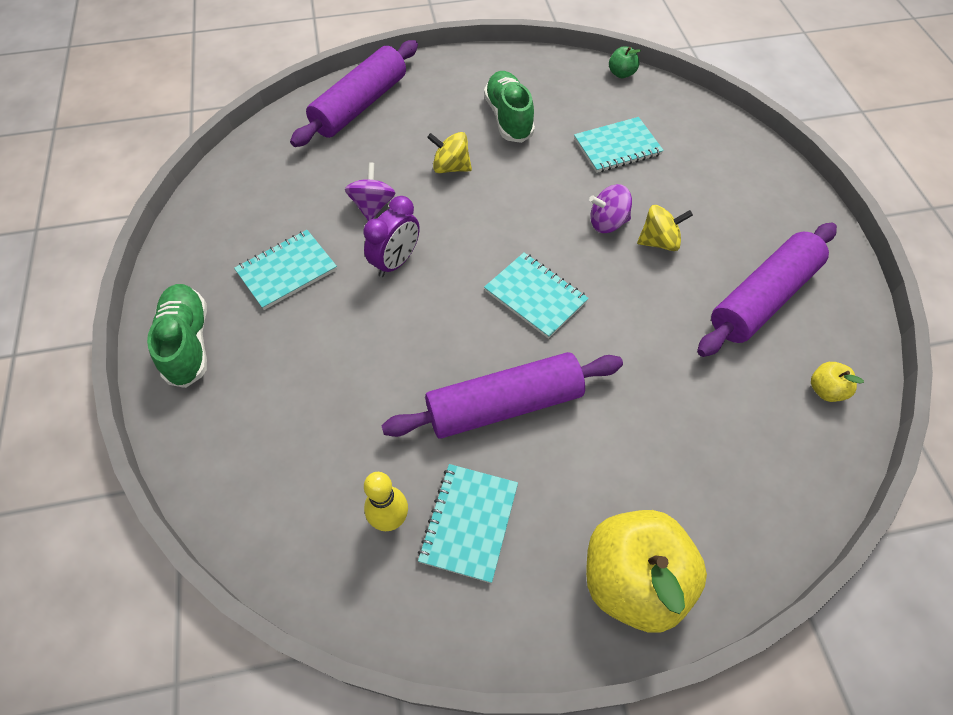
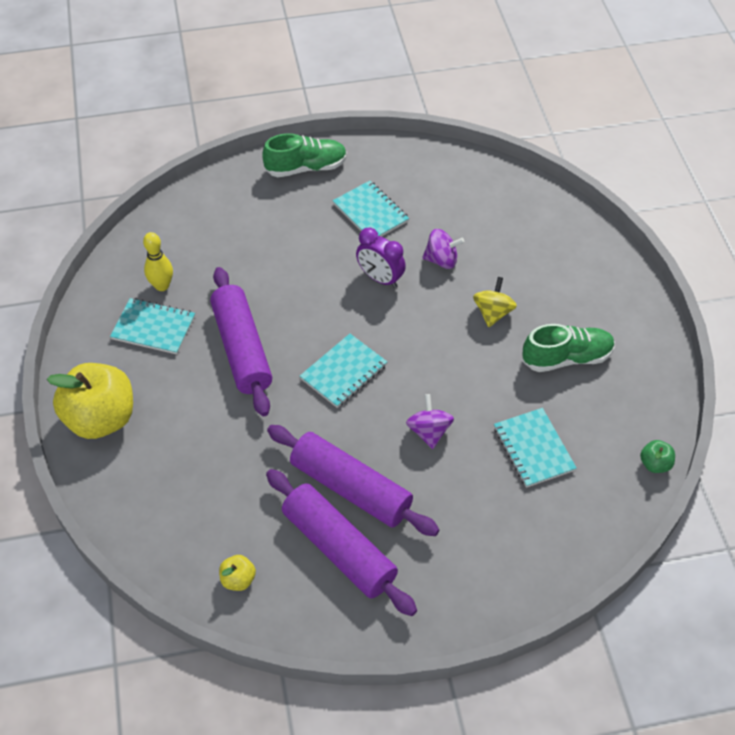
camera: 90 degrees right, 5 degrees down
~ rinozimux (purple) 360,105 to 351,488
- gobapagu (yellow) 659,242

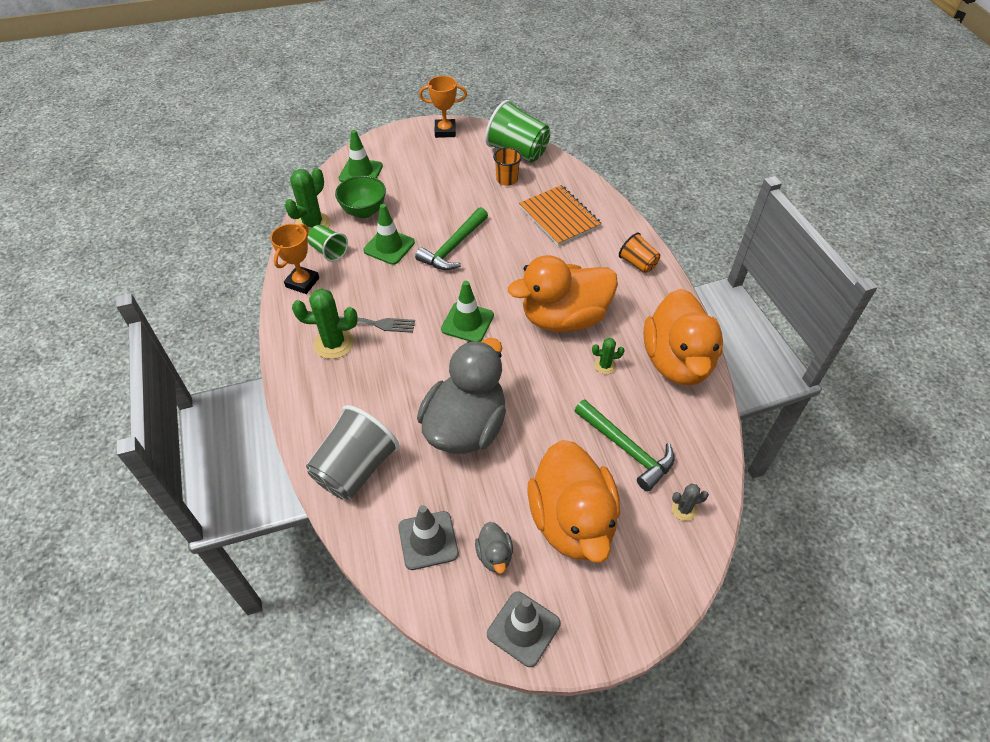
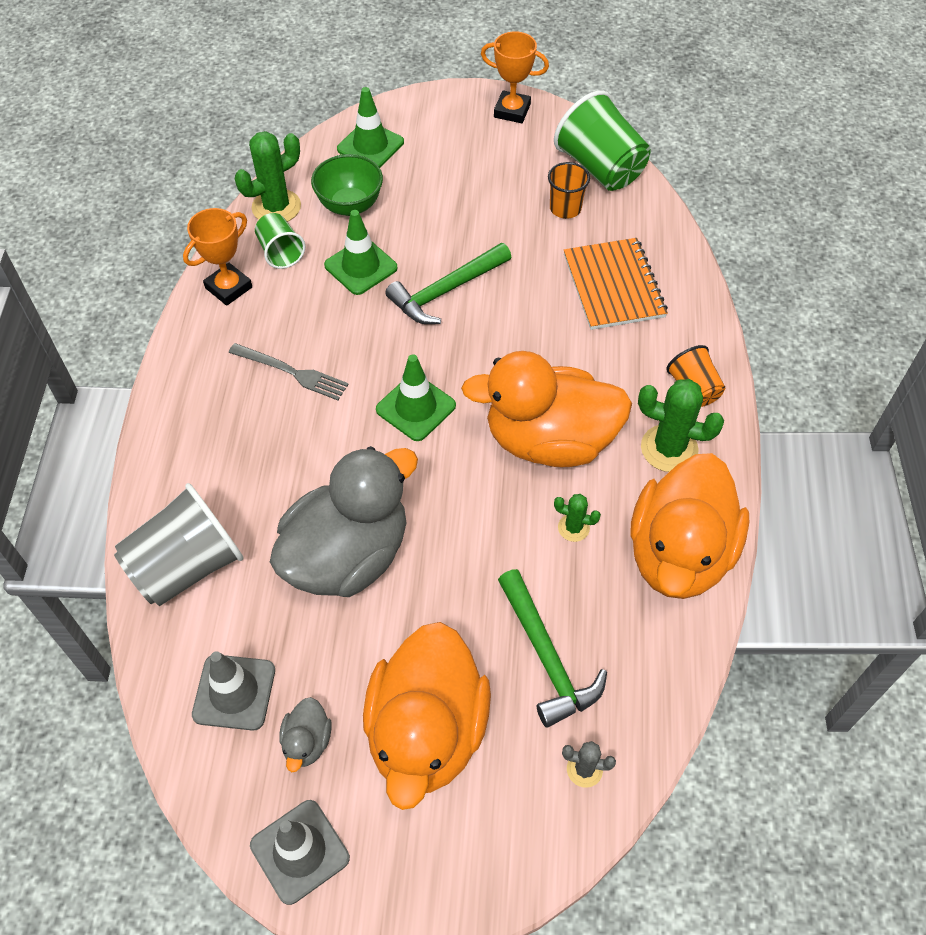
camera: 20 degrees right, 5 degrees up
~ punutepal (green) 334,343 to 669,448

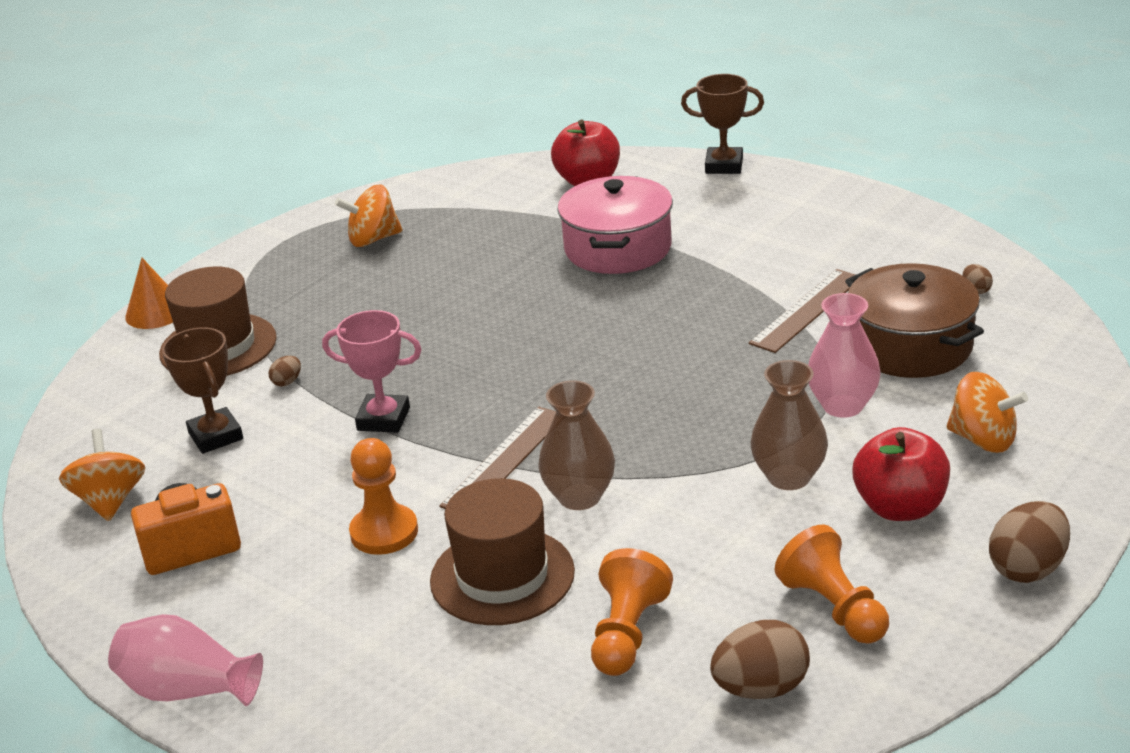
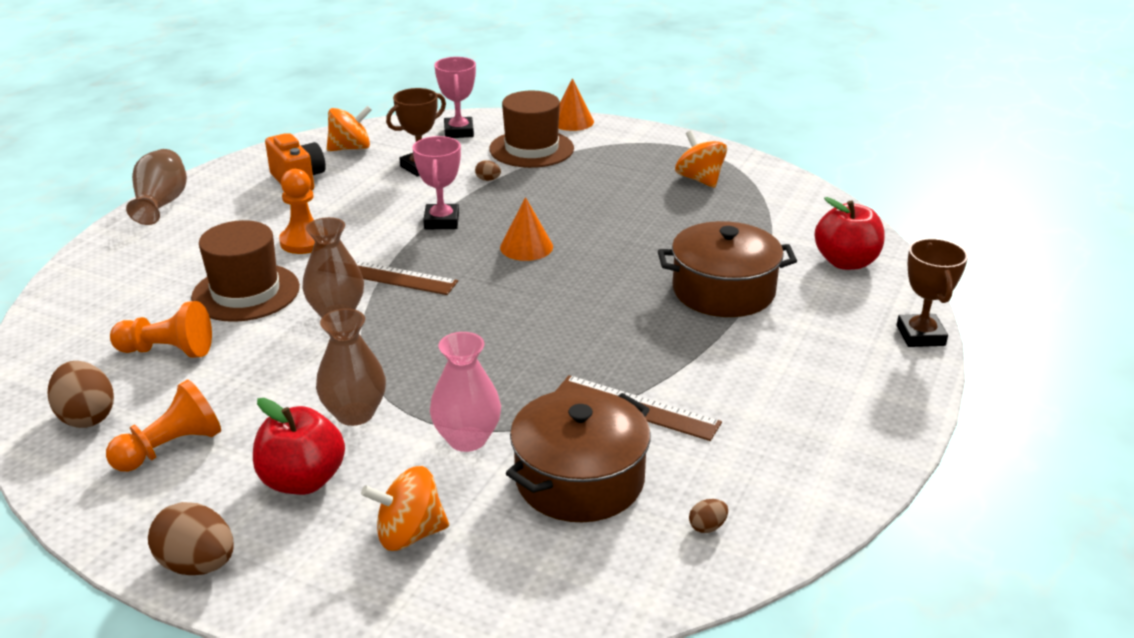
camera: 75 degrees right, 0 degrees up
~ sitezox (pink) 188,690 to sitezox (brown) 161,204
~ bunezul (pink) 618,248 to bunezul (brown) 723,291
~ gobapagu (orange) 983,440 = 409,534 60 degrees clockwise
+ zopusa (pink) 459,132
+ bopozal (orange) 526,247

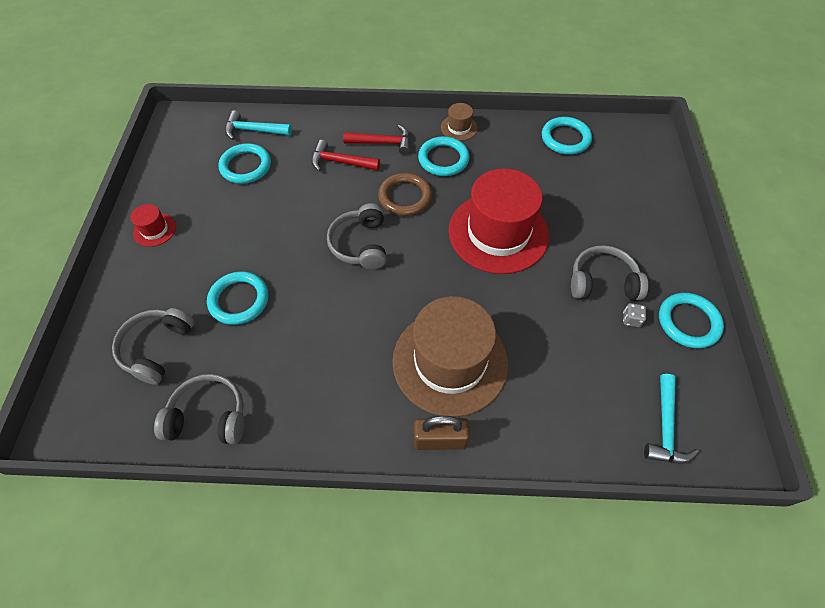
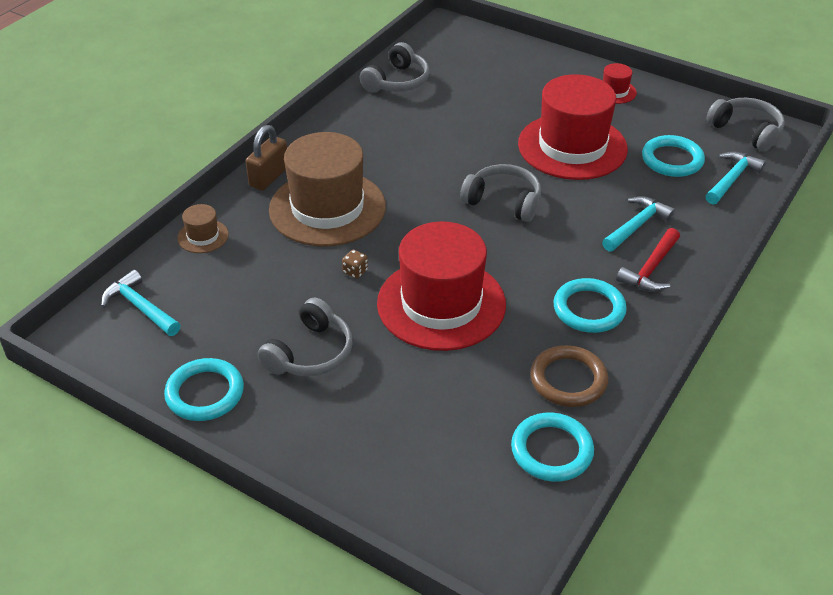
camera: 120 degrees right, 15 degrees down
~ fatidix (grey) 157,348 to 746,131
- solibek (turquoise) 239,300
~ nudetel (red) 340,162 to nudetel (turquoise) 637,225
~ solibek (brown) 405,197 to 568,380
~ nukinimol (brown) 459,128 to 203,236
- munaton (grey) 631,319
+ munaton (brown) 355,272
+ nukinimol (red) 572,146

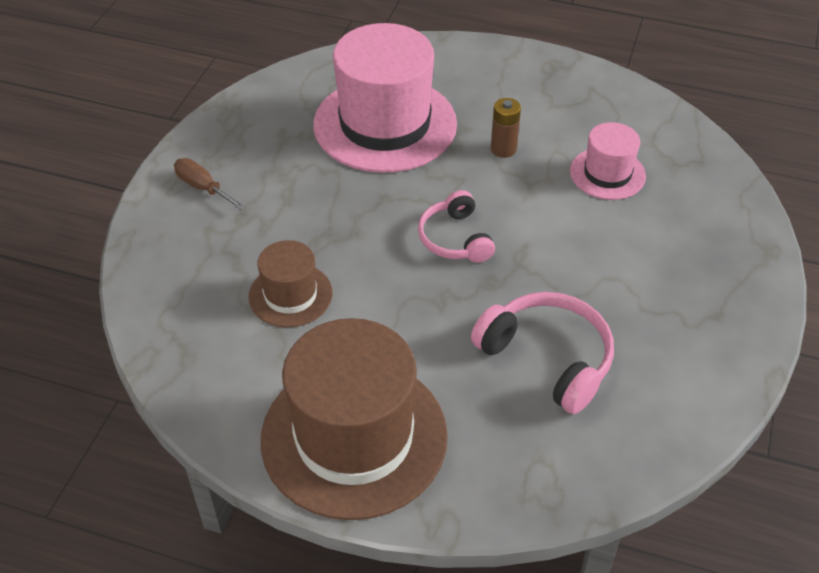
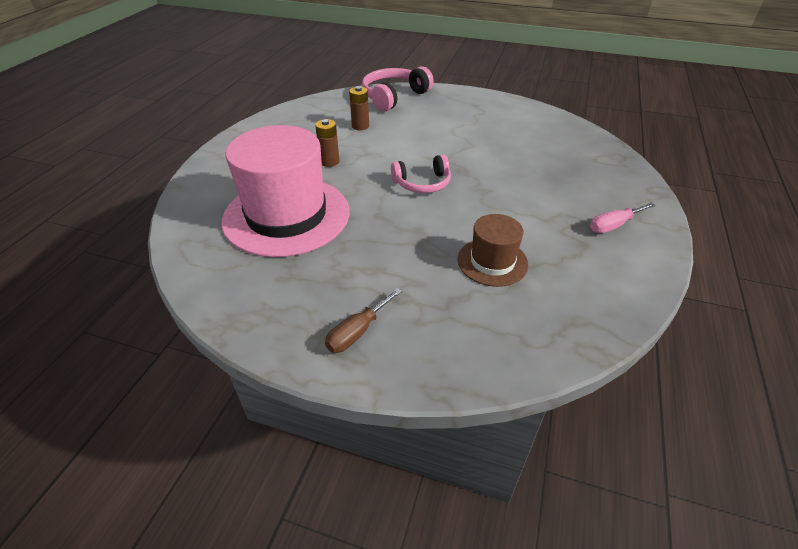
camera: 90 degrees left, 5 degrees down
~ nukinimol (brown) 354,437 to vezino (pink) 613,225
~ fatidix (pink) 547,358 to 394,97
~ nukinimol (pink) 607,173 to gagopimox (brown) 360,126

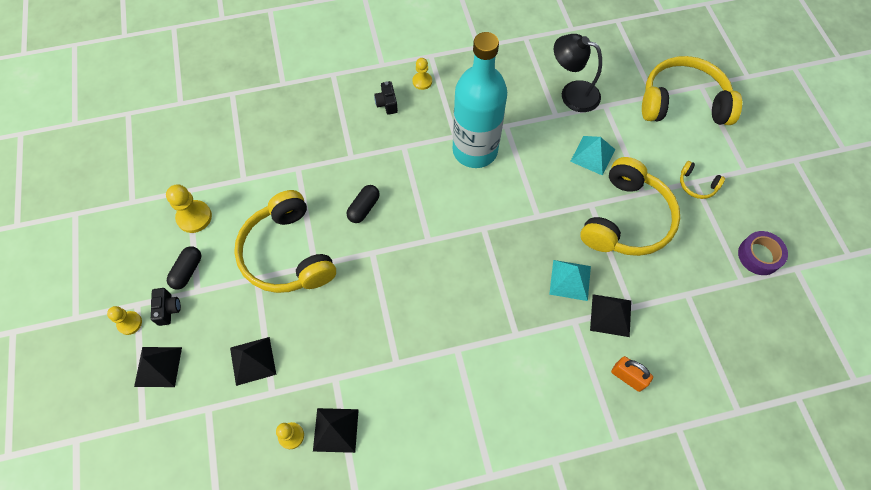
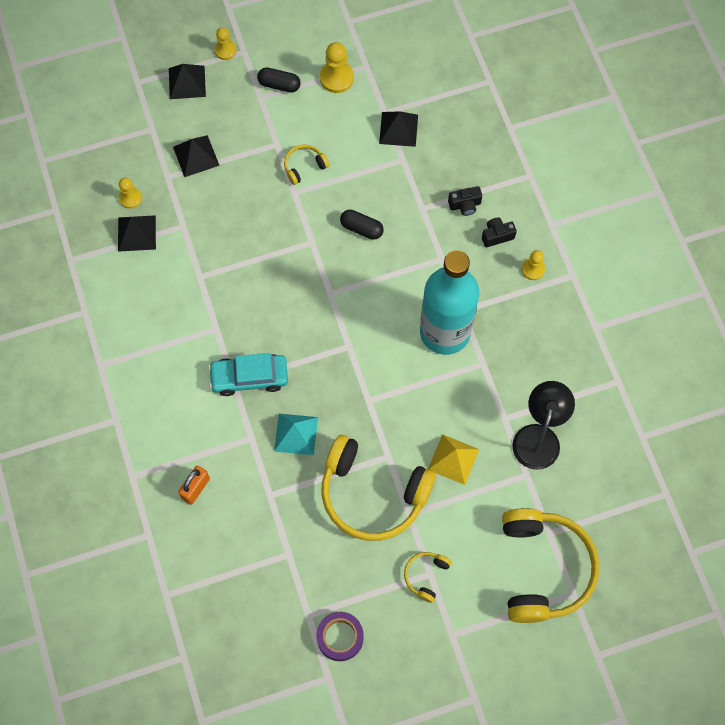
camera: 85 degrees right, 5 degrees up
~ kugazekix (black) 168,309 to 465,205
~ fatidix (yellow) 287,254 = 304,166 x0.43
~ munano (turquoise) 592,155 to munano (yellow) 453,459
~ munano (black) 610,315 to 398,129
+ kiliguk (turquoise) 249,377

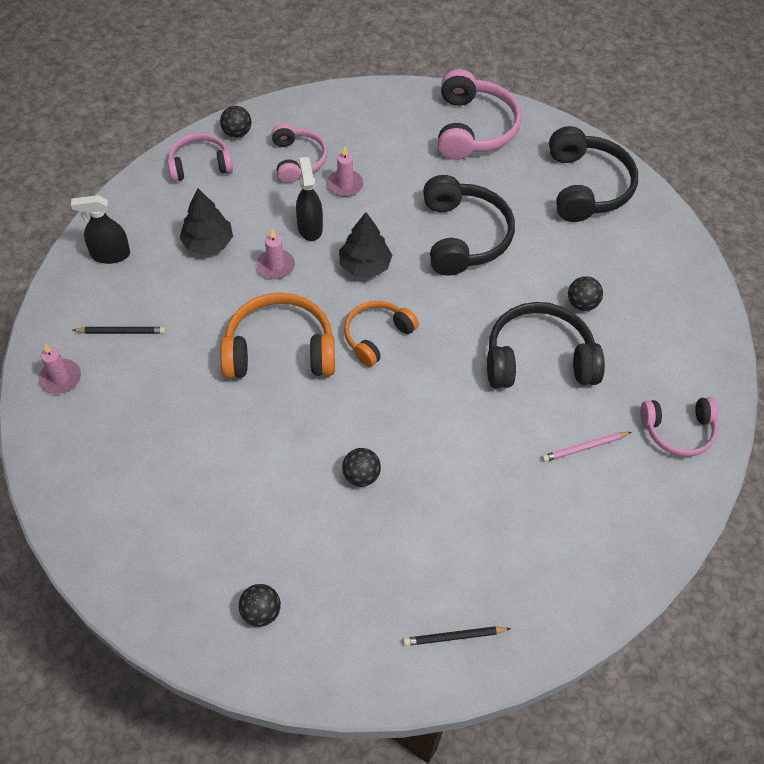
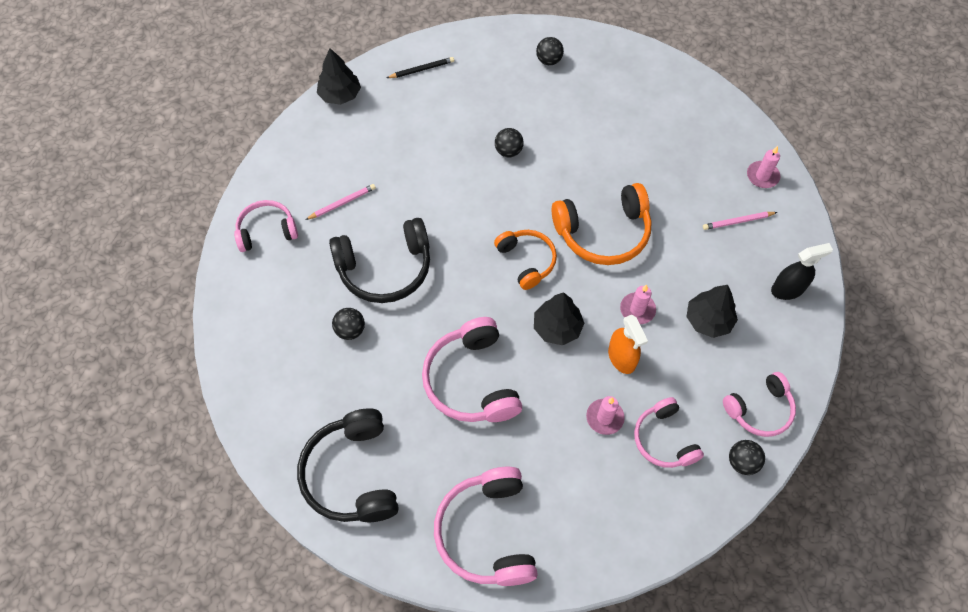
camera: 170 degrees right, 5 degrees up
~ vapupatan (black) 121,332 to vapupatan (pink) 737,221
~ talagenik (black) 310,227 to talagenik (orange) 621,358
~ fatidix (orange) 377,336 = 527,261 60 degrees counterclockwise
~ fatidix (black) 463,236 to fatidix (pink) 471,381
+ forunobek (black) 340,95

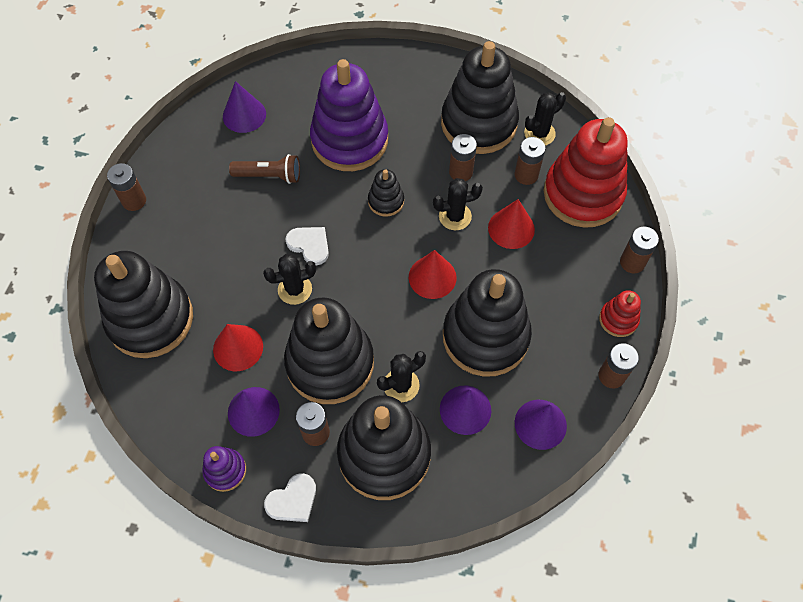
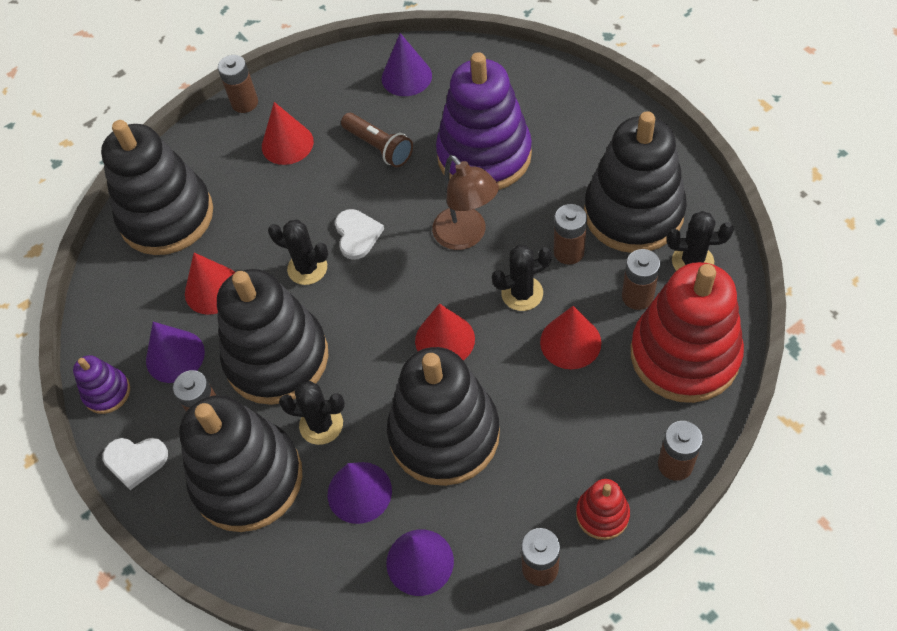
camera: 45 degrees right, 5 degrees down
~ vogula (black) 386,201 to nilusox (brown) 466,236
~ punutepal (black) 455,216 = 522,293 45 degrees counterclockwise
+ bopozal (red) 287,144

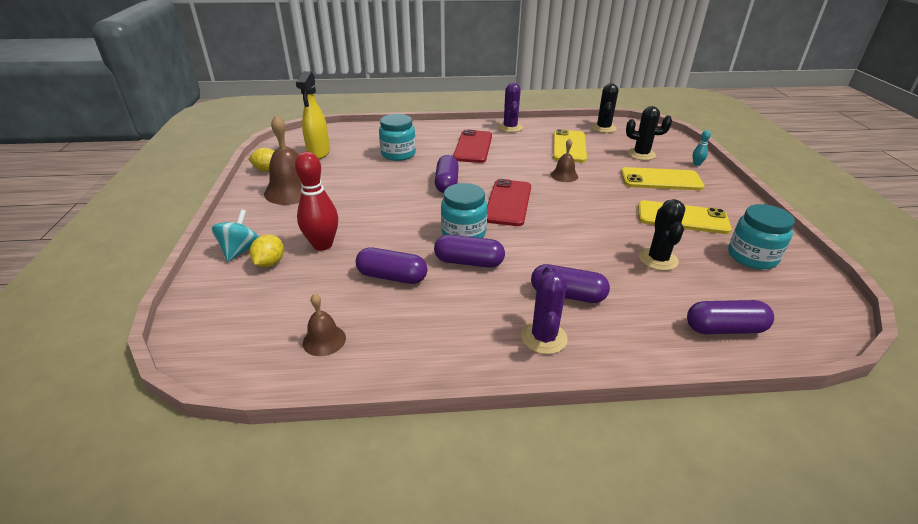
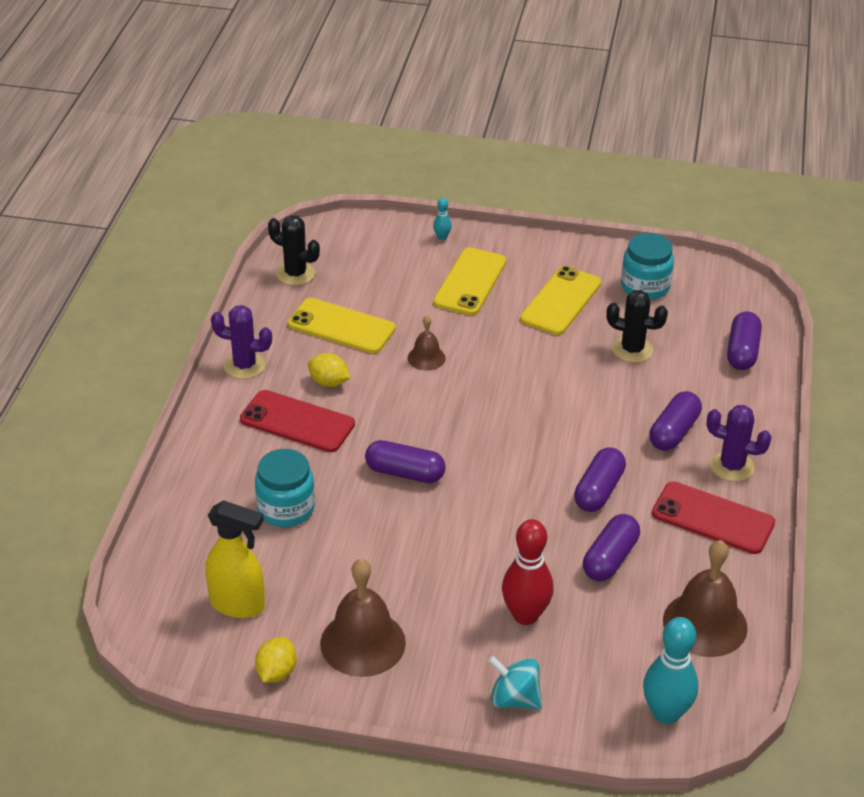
camera: 75 degrees left, 5 degrees up
~ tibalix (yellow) 270,263 to 329,382
~ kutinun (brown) 324,340 = 705,624 x1.88
- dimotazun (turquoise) 463,233
~ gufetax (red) 508,203 to 713,518
- punutepal (black) 641,154
+ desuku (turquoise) 666,713

